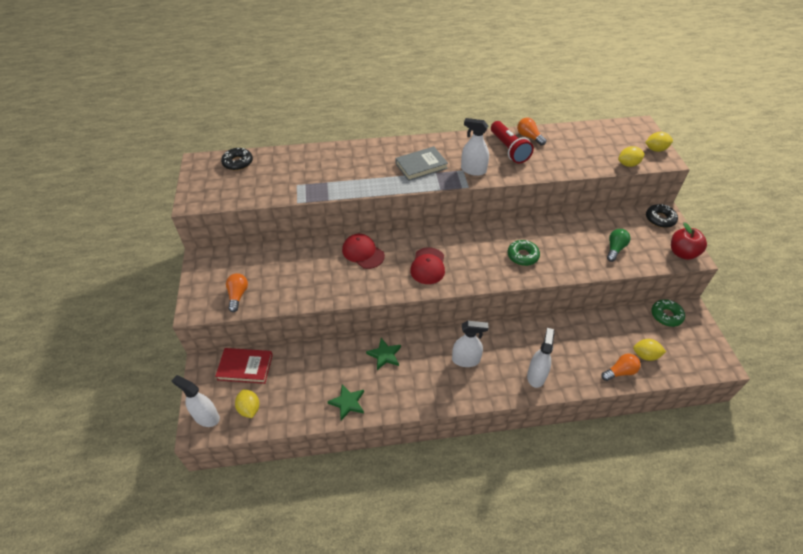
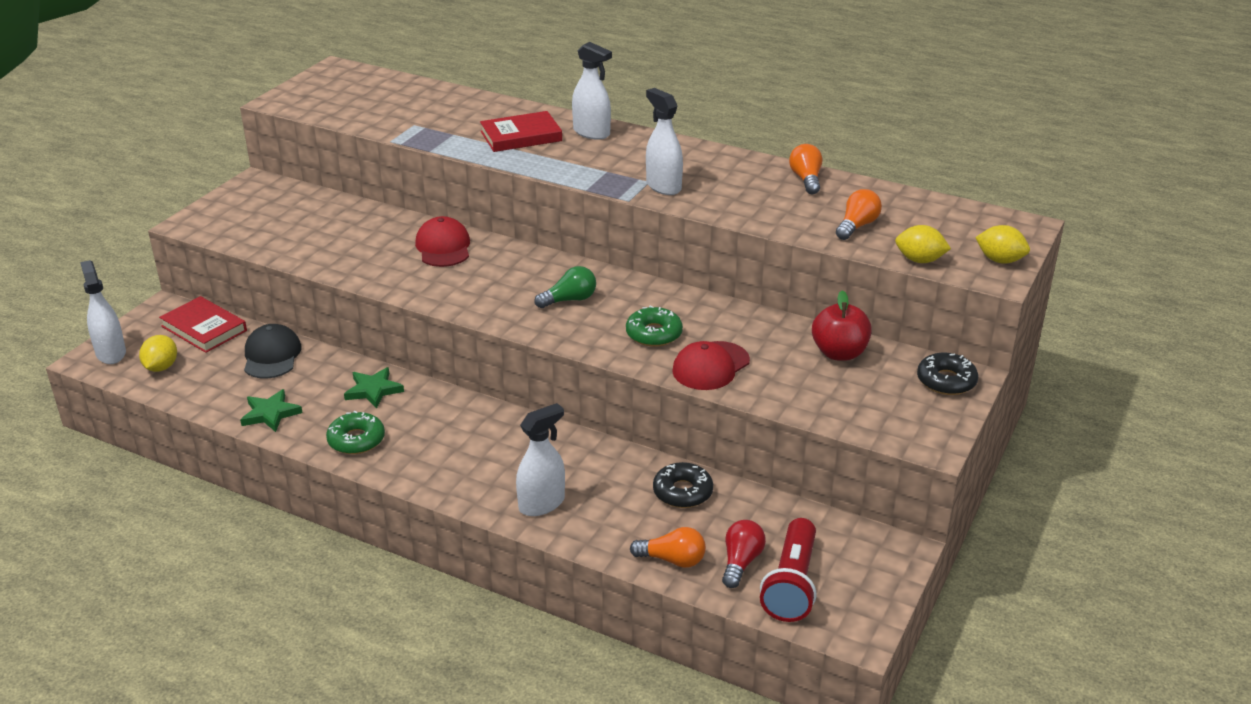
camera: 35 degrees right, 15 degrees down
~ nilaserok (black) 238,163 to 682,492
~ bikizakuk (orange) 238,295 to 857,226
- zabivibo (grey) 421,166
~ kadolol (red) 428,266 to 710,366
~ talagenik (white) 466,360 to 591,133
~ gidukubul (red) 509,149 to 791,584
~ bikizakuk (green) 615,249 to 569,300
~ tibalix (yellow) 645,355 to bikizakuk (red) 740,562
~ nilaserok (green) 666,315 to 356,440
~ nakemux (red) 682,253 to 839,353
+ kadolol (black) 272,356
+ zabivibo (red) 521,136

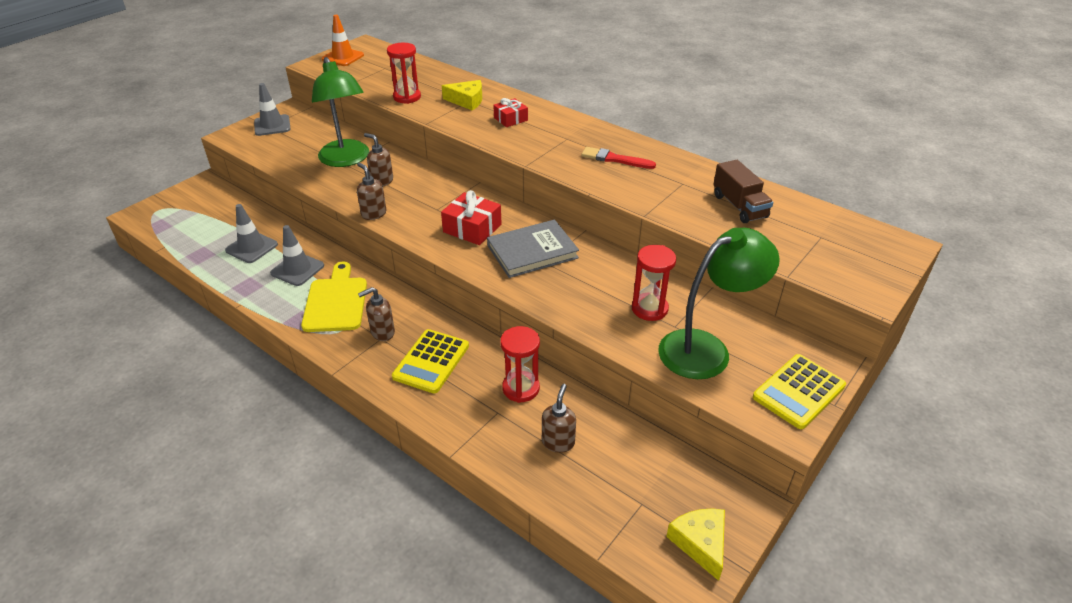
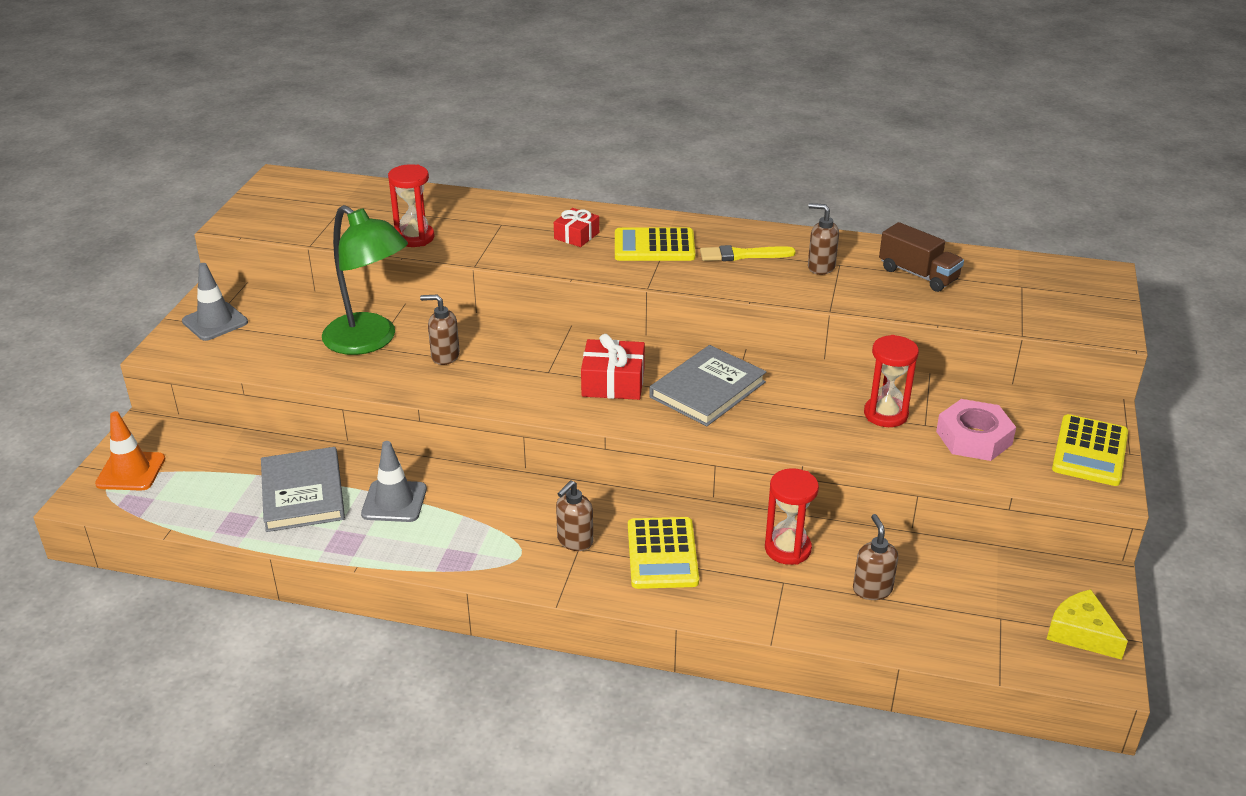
camera: 25 degrees left, 5 degrees down
~ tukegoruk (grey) 251,247 to zabivibo (grey) 303,493
- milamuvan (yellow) 336,301
~ tukegoruk (orange) 343,57 to 131,471
~ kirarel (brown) 373,214 to 820,267
- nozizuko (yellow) 467,101
~ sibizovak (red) 615,159 to sibizovak (yellow) 743,255
~ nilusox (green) 706,349 to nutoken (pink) 974,437
+ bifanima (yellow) 654,246

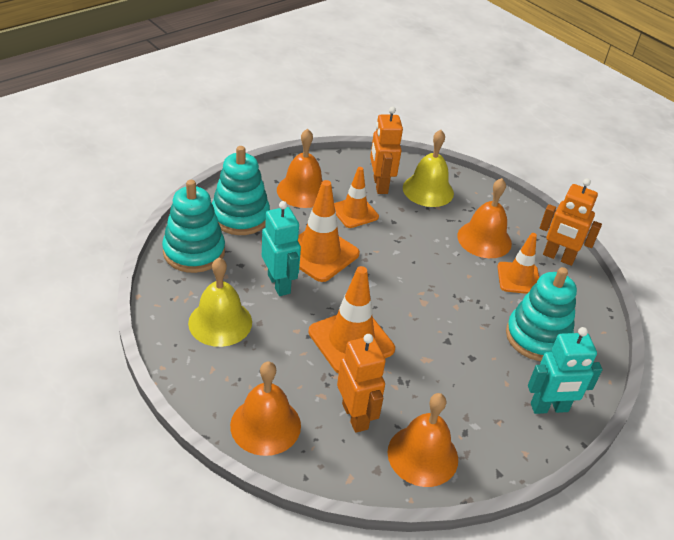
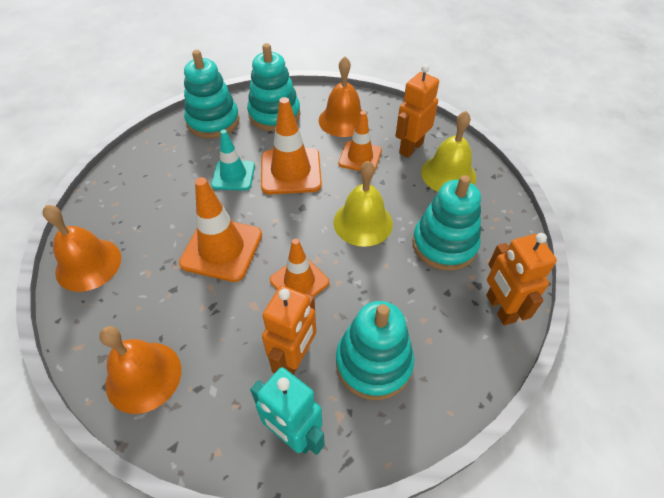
camera: 50 degrees right, 10 degrees up
~ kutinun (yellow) 220,322 to 363,222
~ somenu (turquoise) 279,284 to tukegoruk (turquoise) 233,175
~ somenu (orange) 355,416 to 294,358
~ kutinun (orange) 484,239 to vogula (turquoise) 444,244
~ tukegoruk (orange) 518,278 to 299,281

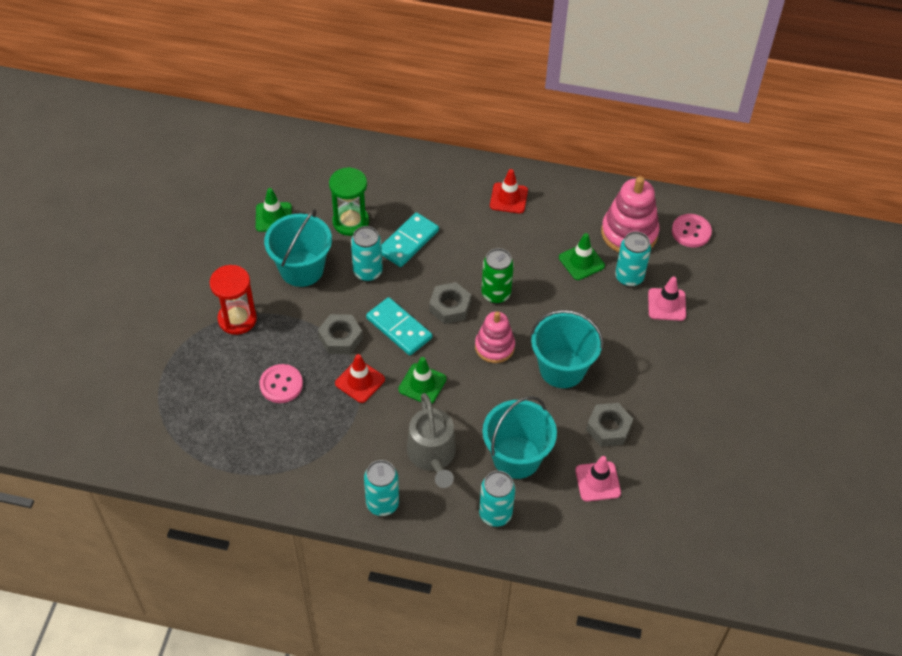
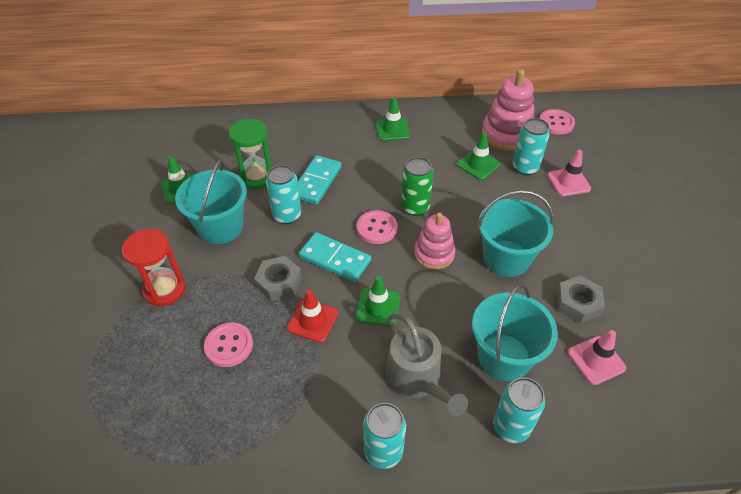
camera: 15 degrees left, 5 degrees down
~ nutoken (grey) 450,307 to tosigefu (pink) 377,228
~ tukegoruk (red) 508,198 to tukegoruk (green) 392,129

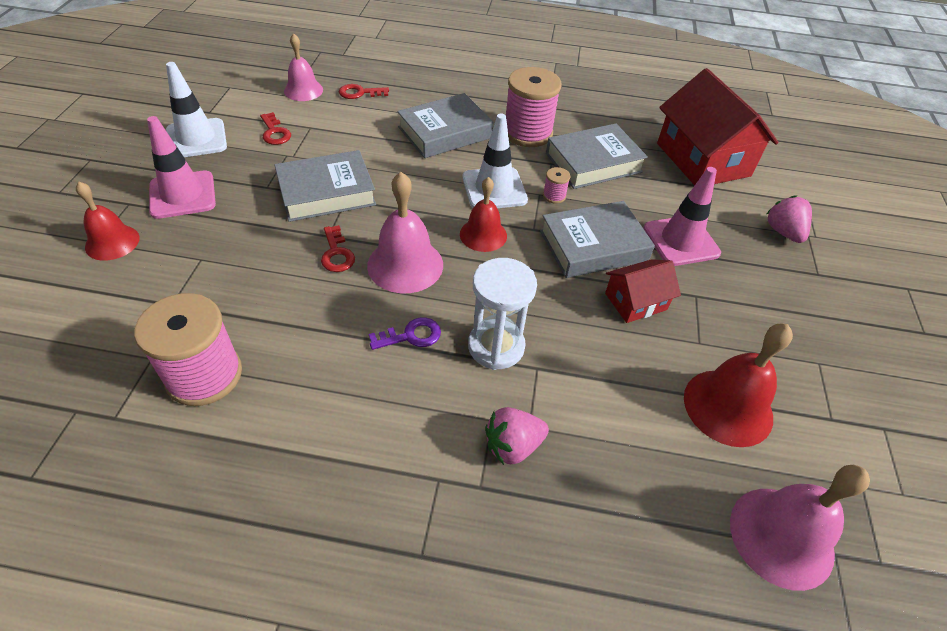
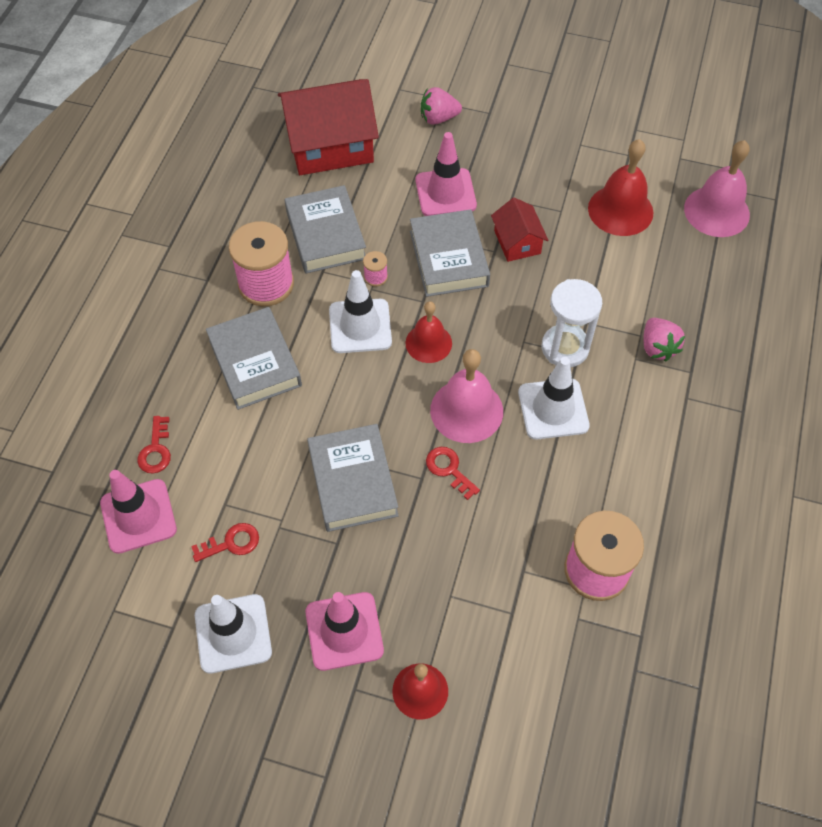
camera: 80 degrees left, 10 degrees up
~ kutinun (pink) 303,90 to tukegoruk (pink) 138,516
~ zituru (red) 336,254 = 449,469 120 degrees counterclockwise
~ zituru (purple) 411,336 to tukegoruk (white) 553,409

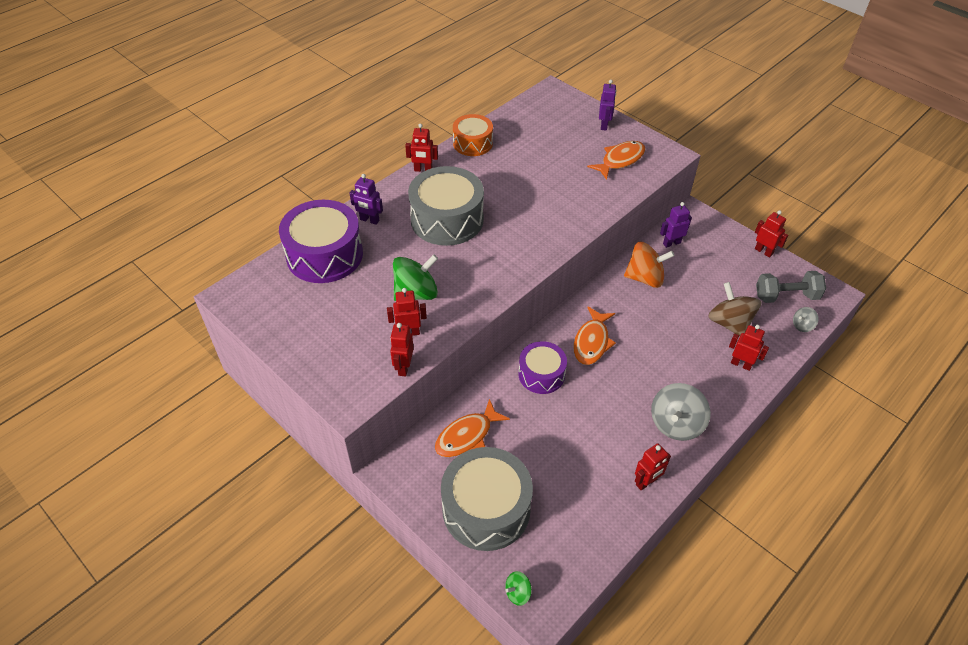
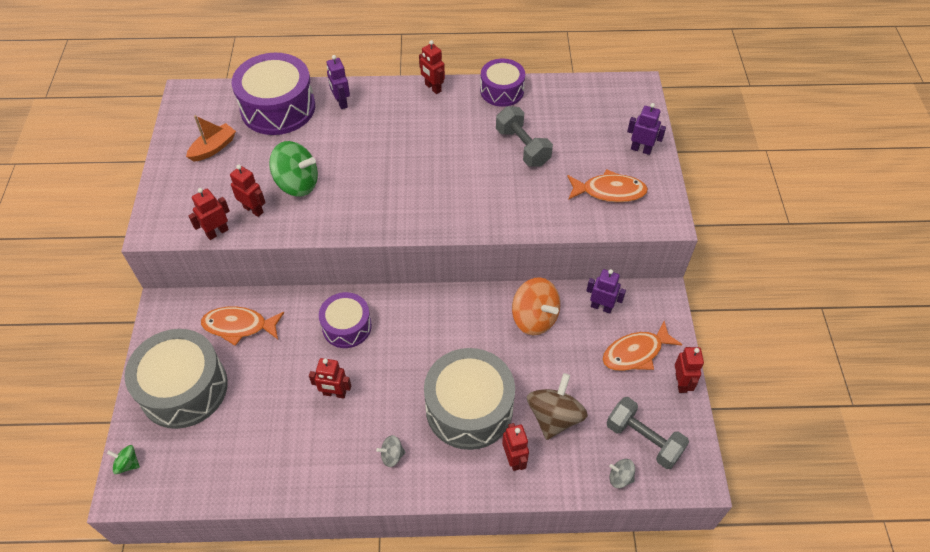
camera: 45 degrees right, 5 degrees up
~ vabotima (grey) 447,219 to 469,408
~ vabotima (orange) 472,143 to vabotima (purple) 502,91
~ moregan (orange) 592,342 to 636,352
~ somenu (purple) 604,125 = 641,149 120 degrees counterclockwise
~ somenu (red) 646,482 to 334,393
~ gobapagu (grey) 676,424 = 392,455 x0.49
+ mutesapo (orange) 213,148
+ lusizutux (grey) 522,147

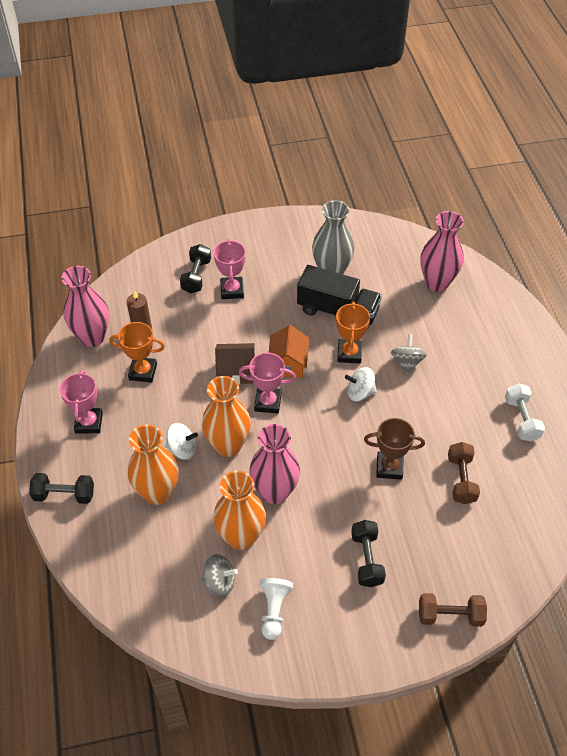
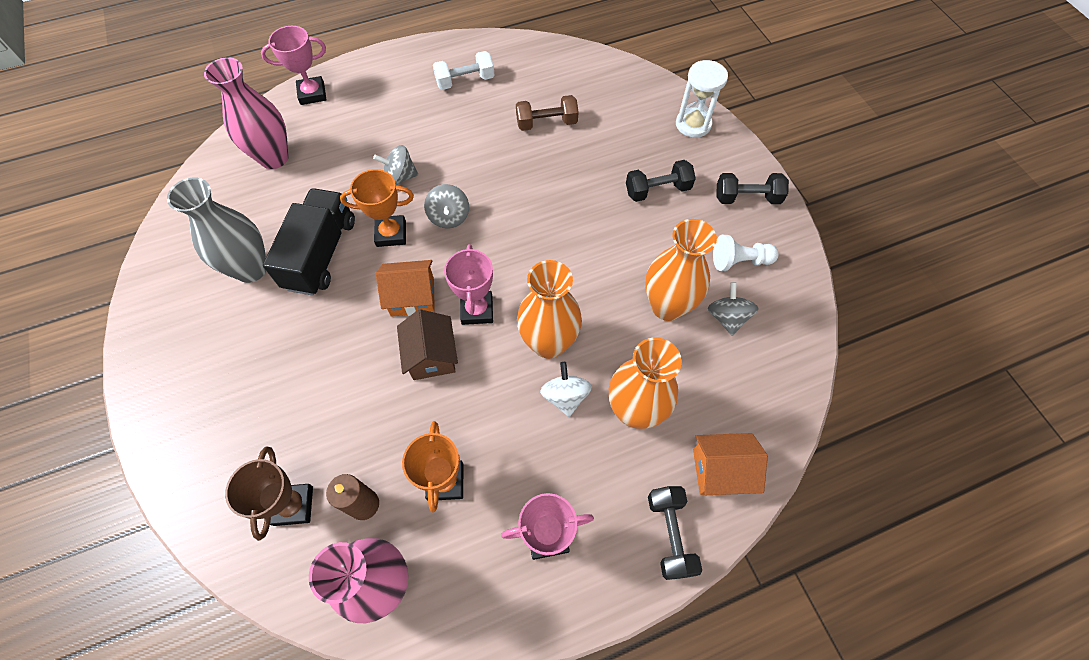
camera: 100 degrees left, 10 degrees up
~ lusizutux (black) 196,276 to 747,198
~ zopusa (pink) 232,290 to 312,94
- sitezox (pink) 275,492
~ gobapagu (white) 360,392 to gobapagu (grey) 449,217
~ zopusa (brown) 389,467 to 293,505
~ lusizutux (brown) 450,615 to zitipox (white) 693,124
+ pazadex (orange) 720,470

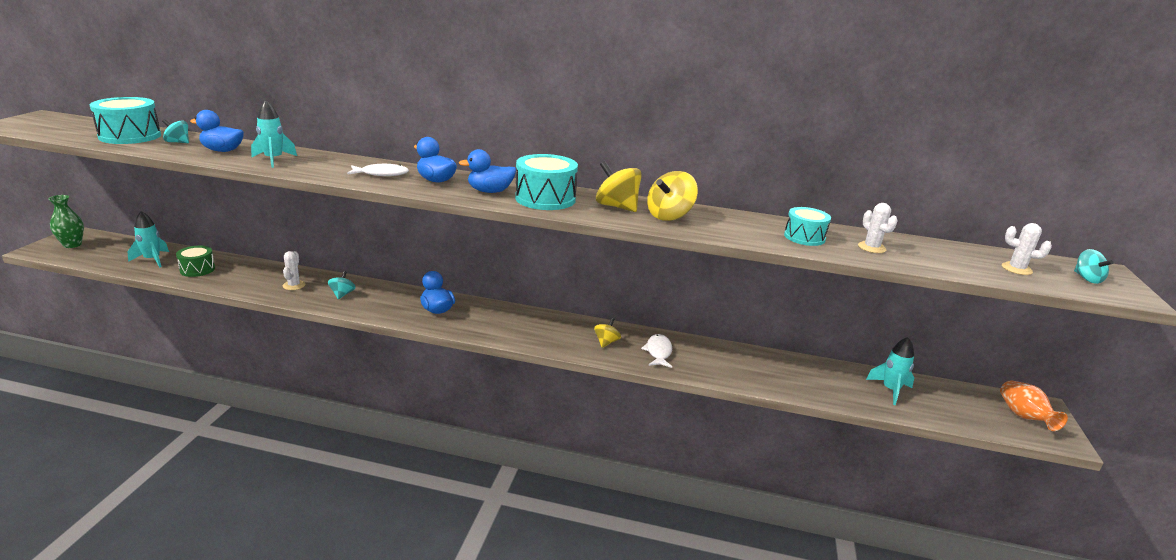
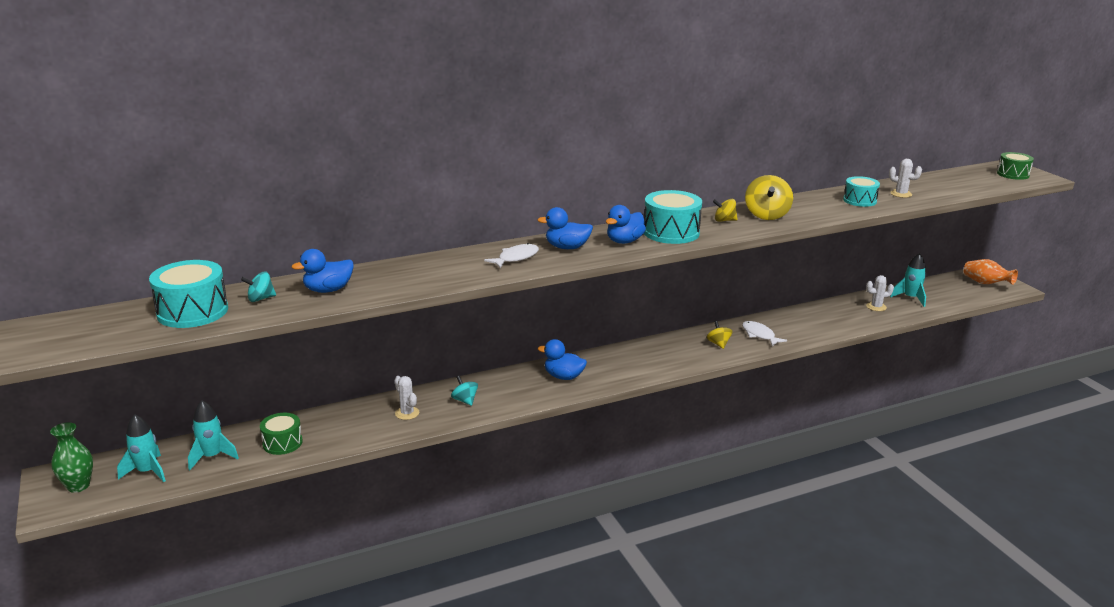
camera: 35 degrees left, 0 degrees up
~ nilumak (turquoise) 274,160 to 147,471
~ gobapagu (yellow) 617,207 = 724,220 x0.59
~ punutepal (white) 1016,269 to 876,307
~ gobapagu (turquoise) 1087,279 to vabotima (green) 1013,174

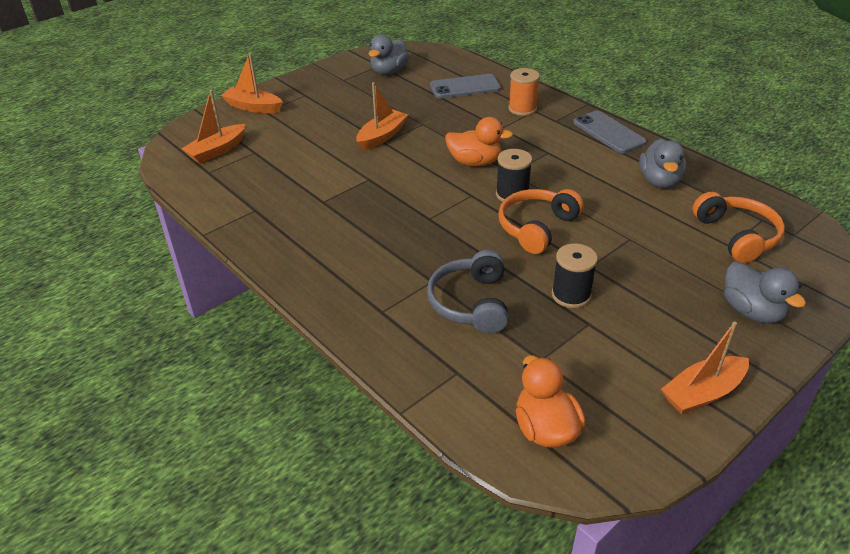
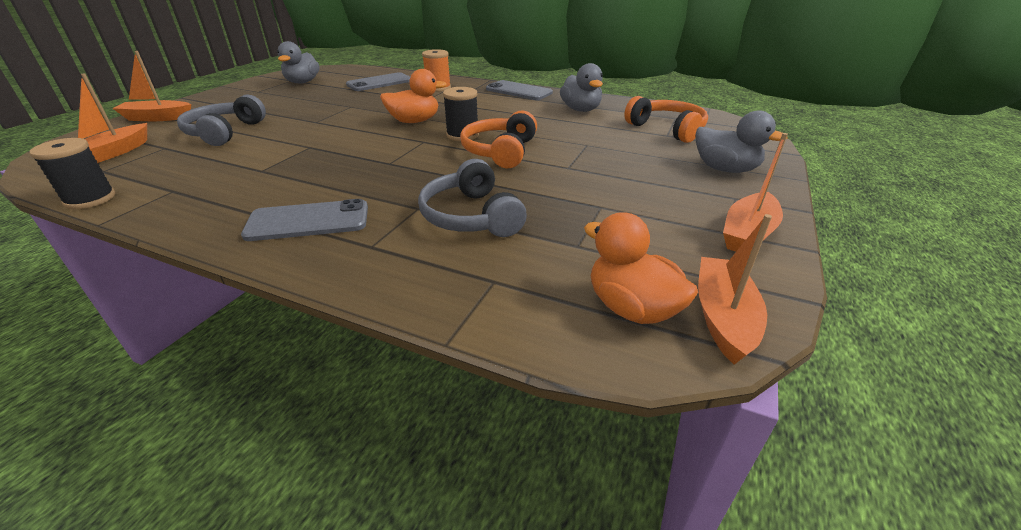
camera: 25 degrees left, 5 degrees down
~ mutesapo (orange) 382,136 to 723,317
~ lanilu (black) 571,295 to 90,199
+ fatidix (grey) 225,132
+ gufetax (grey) 308,221

